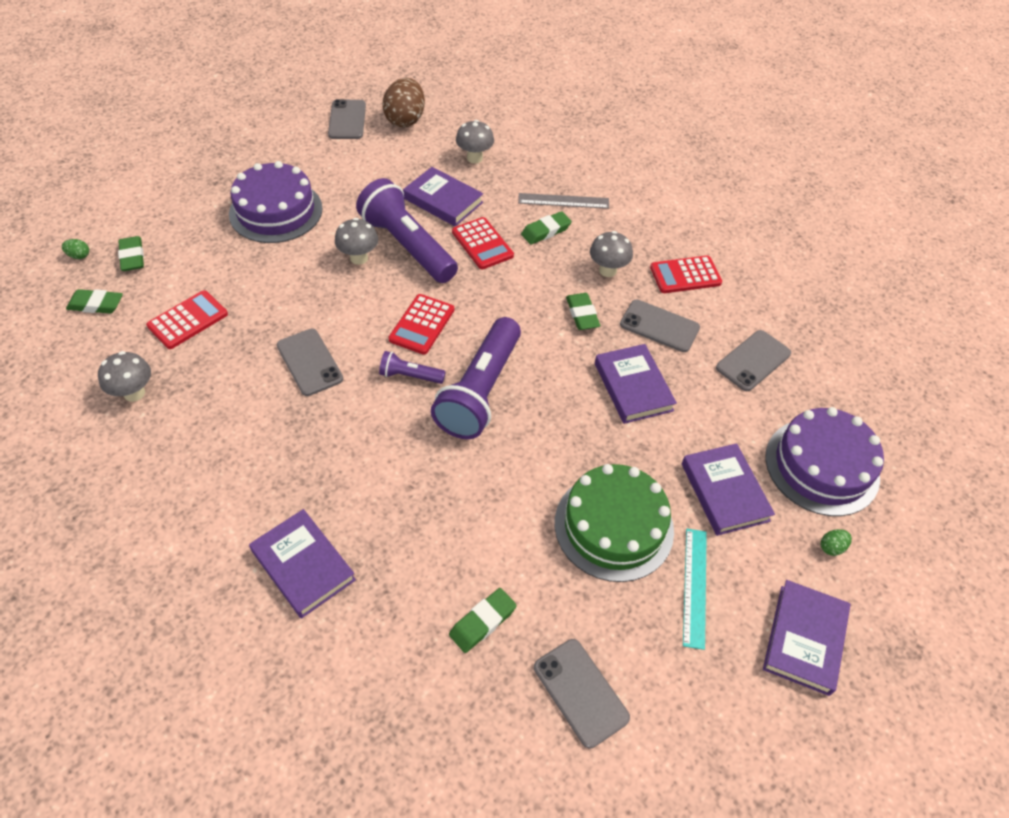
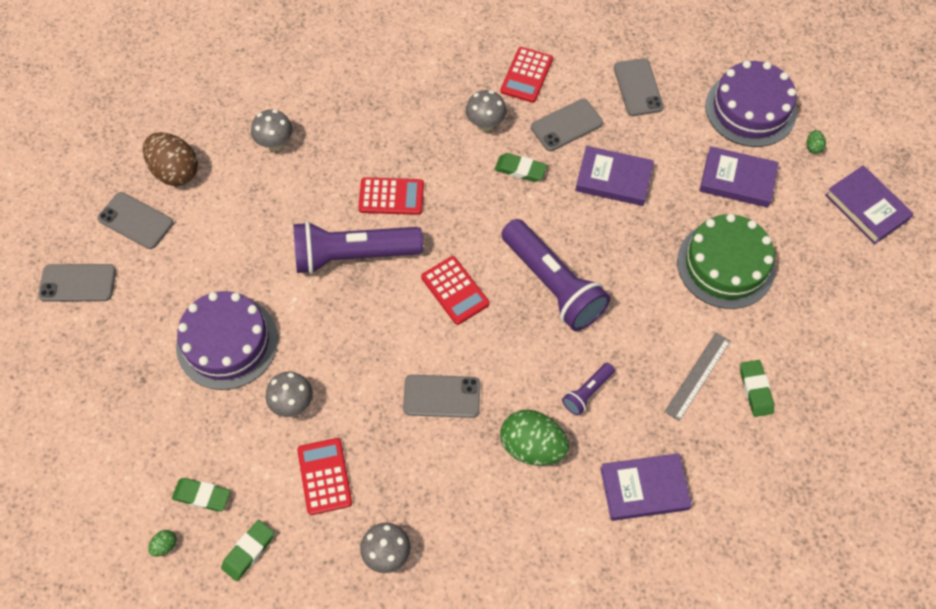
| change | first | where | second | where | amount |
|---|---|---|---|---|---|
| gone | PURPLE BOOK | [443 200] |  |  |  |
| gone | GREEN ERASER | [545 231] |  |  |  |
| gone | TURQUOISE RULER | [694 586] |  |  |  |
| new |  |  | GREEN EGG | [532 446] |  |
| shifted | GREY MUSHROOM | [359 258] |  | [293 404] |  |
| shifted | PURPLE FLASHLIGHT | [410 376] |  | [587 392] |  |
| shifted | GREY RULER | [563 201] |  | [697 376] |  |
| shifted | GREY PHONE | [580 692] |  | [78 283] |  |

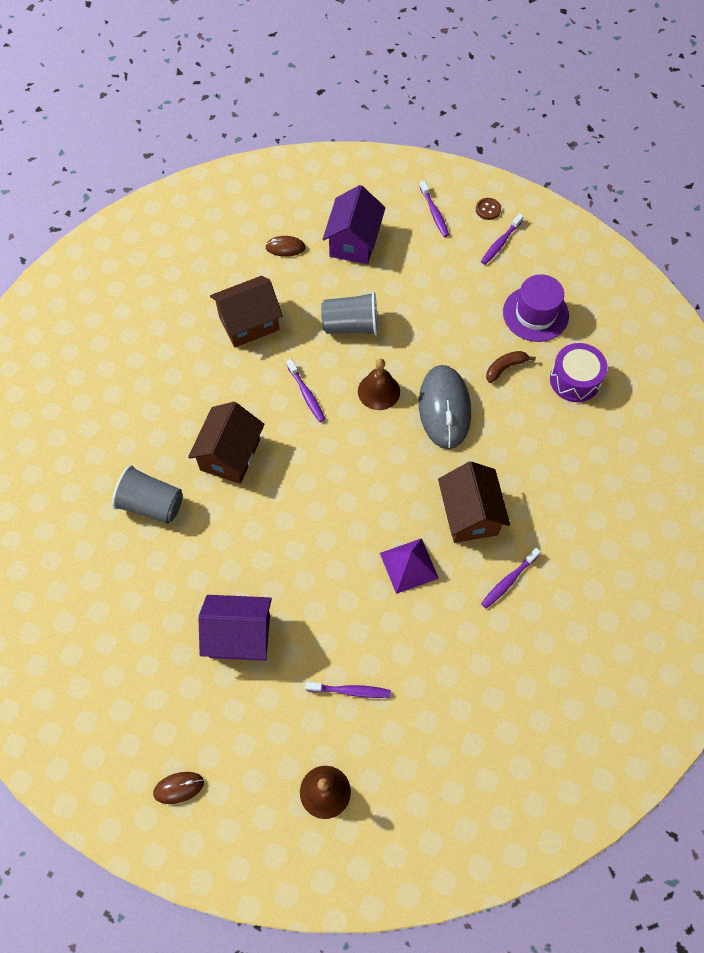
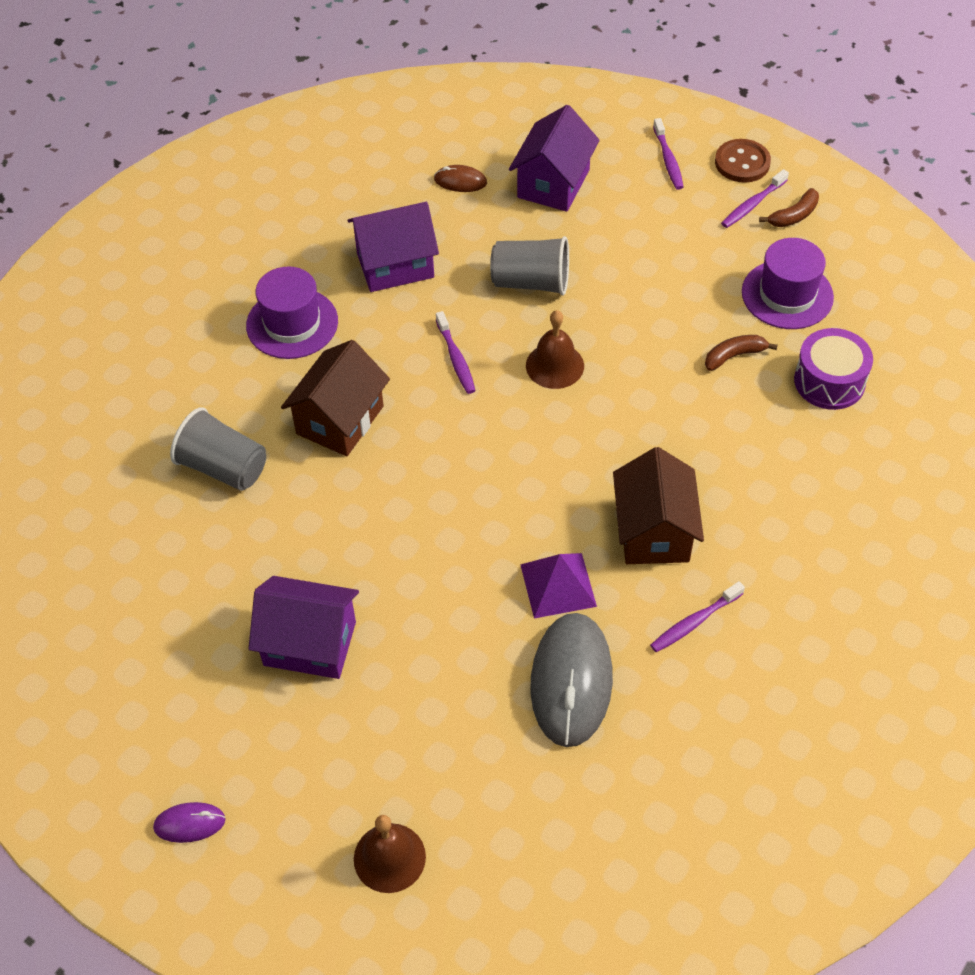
| change | first | where | second | where | amount |
|---|---|---|---|---|---|
| gone | PURPLE TOOTHBRUSH | [350 691] |  |  |  |
| new |  |  | PURPLE HAT | [292 323] |  |
| new |  |  | BROWN BANANA | [793 216] |  |
| shifted | GREY MOUSE | [444 408] |  | [571 681] |  |
| repainted | BROWN MOUSE | [178 787] | PURPLE MOUSE | [189 823] |  |
| repainted | BROWN HOUSE | [249 323] | PURPLE HOUSE | [395 265] |  |
| scaled | BROWN BUTTON | [488 209] |  | [742 163] | x1.59 |

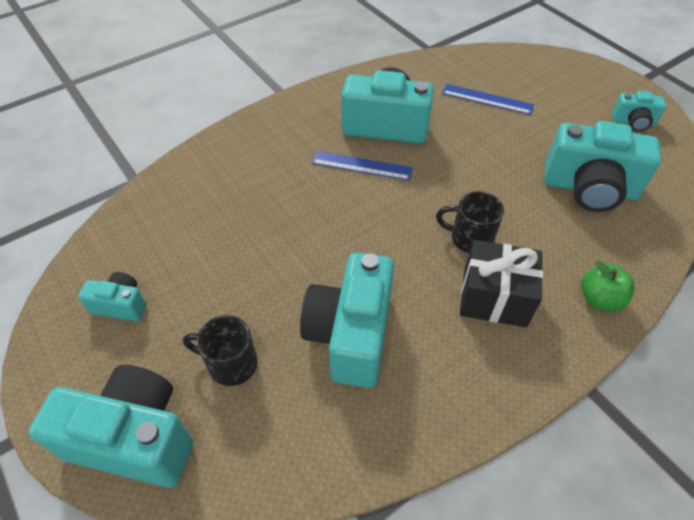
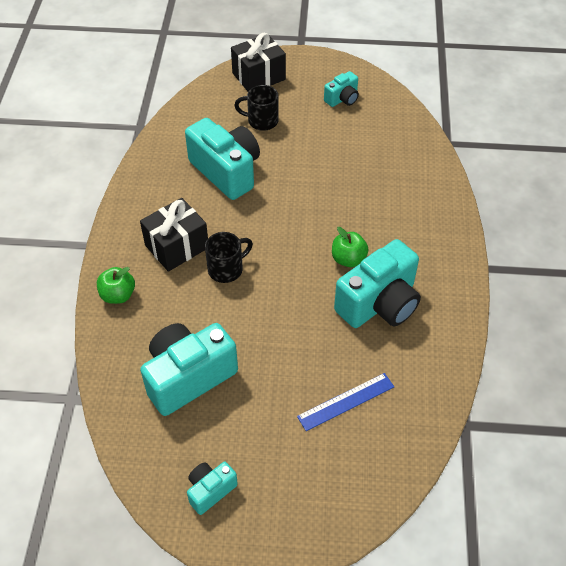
| change | first | where | second | where | amount |
|---|---|---|---|---|---|
| swapped | TURQUOISE CAMERA | [134 438] | BLACK GIFT | [259 76] |  |
| swapped | BLUE RULER | [362 165] | GREEN APPLE | [348 259] |  |
| rotated | BLACK MUG | [231 363] |  | [261 121] | 135 degrees counterclockwise |

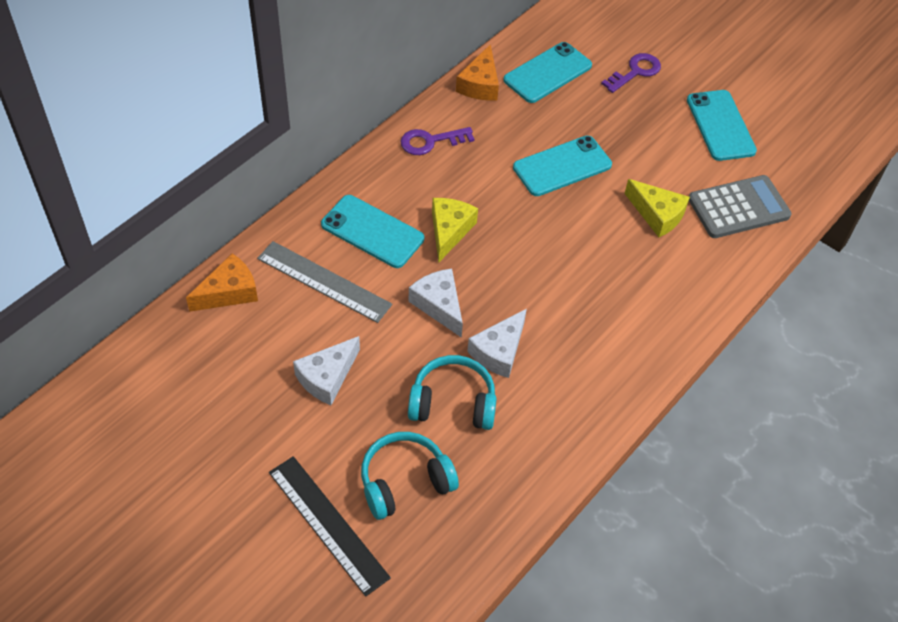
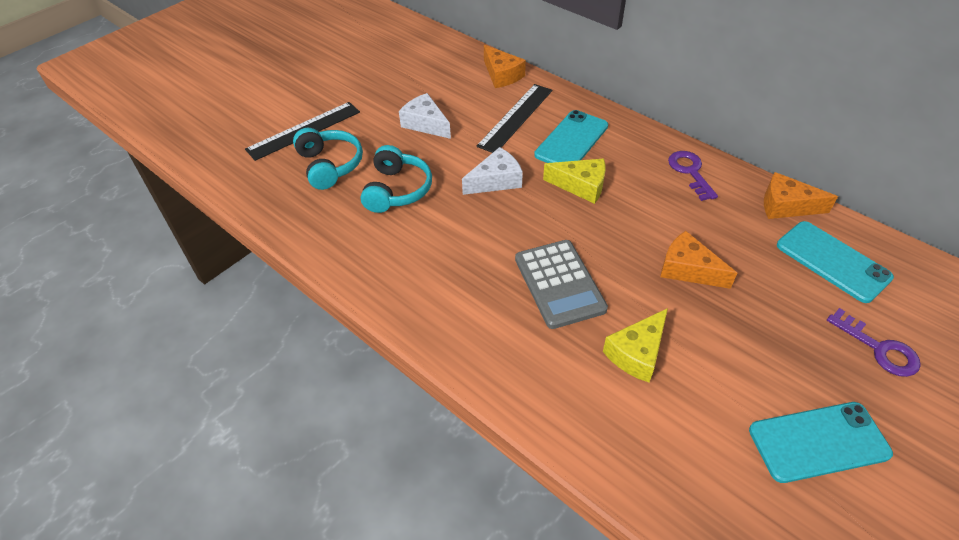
| change | first | where | second | where | amount |
|---|---|---|---|---|---|
| gone | WHITE CHEESE | [499 351] |  |  |  |
| shifted | GREY CALCULATOR | [738 208] |  | [559 284] |  |
| swapped | TURQUOISE PHONE | [562 166] | ORANGE CHEESE | [688 269] |  |
| repainted | GREY RULER | [324 281] | BLACK RULER | [516 117] |  |

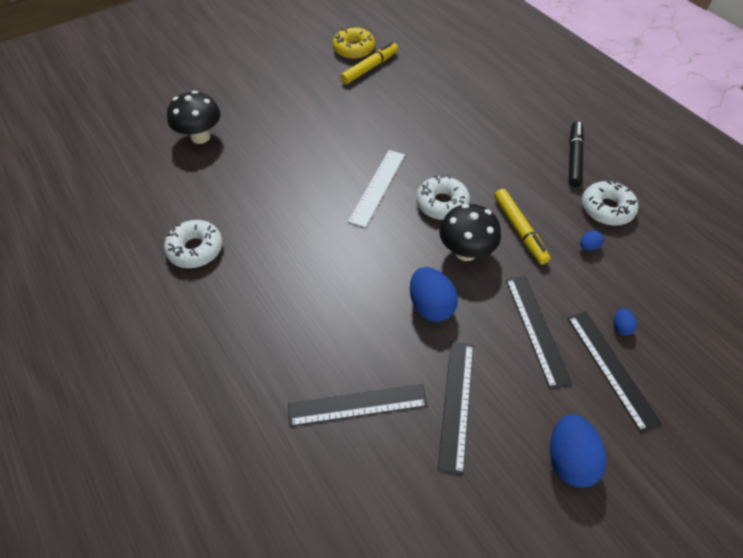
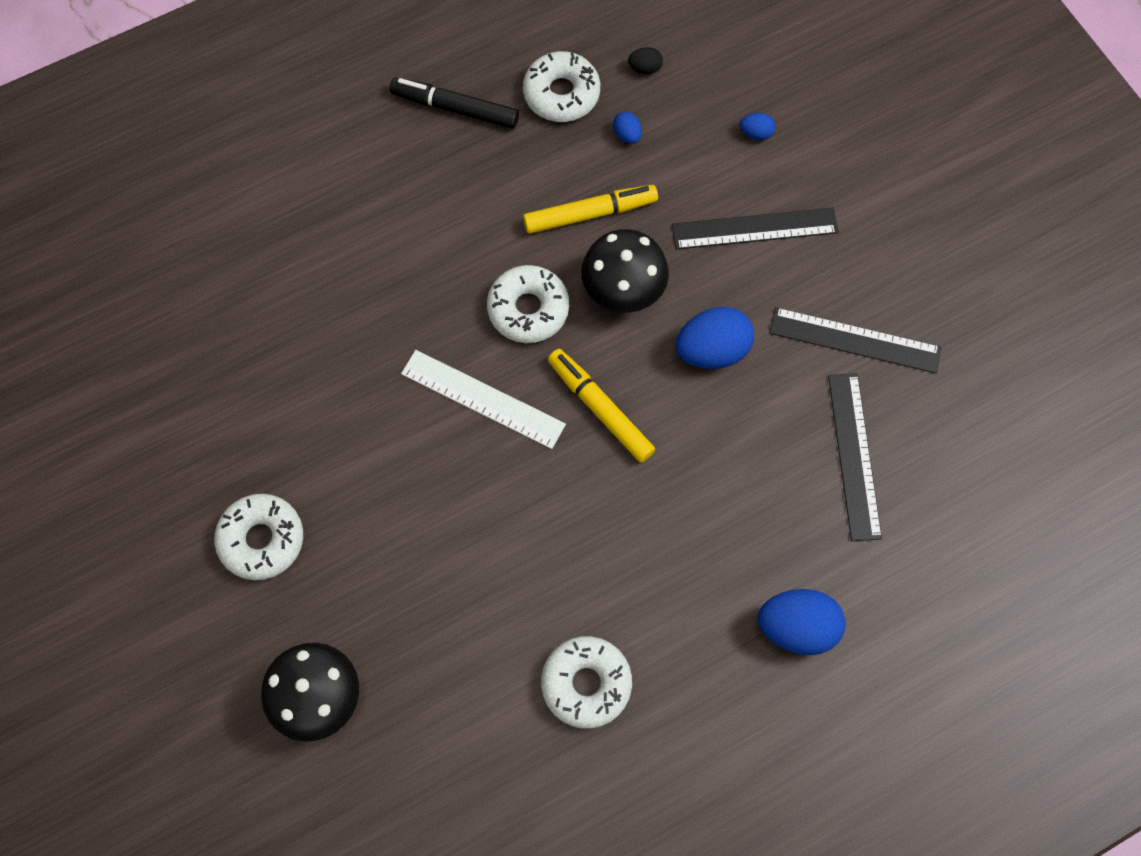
| change | first | where | second | where | amount |
|---|---|---|---|---|---|
| gone | YELLOW DONUT | [353 49] |  |  |  |
| gone | BLACK RULER | [611 368] |  |  |  |
| new |  |  | WHITE DONUT | [262 540] |  |
| new |  |  | BLACK EGG | [645 68] |  |
| shifted | YELLOW MARKER | [370 68] |  | [600 408] |  |
| shifted | BLUE EGG | [569 459] |  | [797 627] |  |

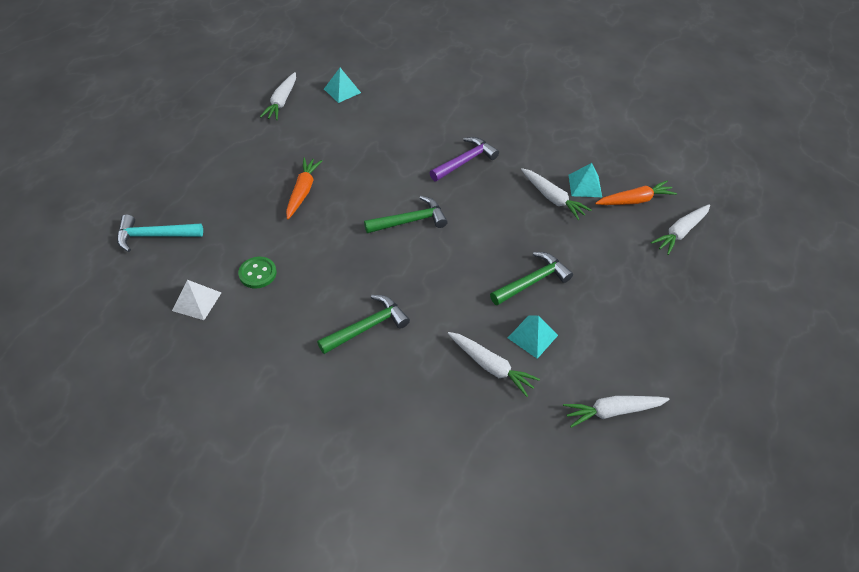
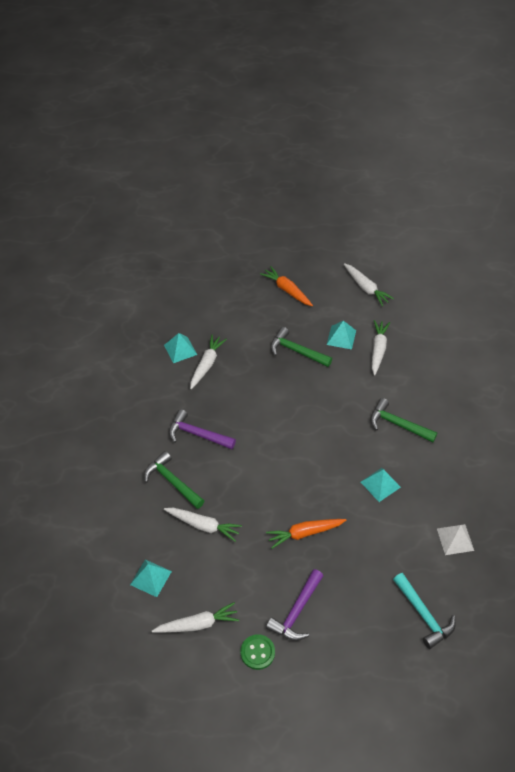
| change | first | where | second | where | amount |
|---|---|---|---|---|---|
| new |  |  | PURPLE HAMMER | [296 611] |  |
| new |  |  | TURQUOISE PYRAMID | [380 484] |  |
| shifted | GREEN BUTTON | [258 273] |  | [257 652] |  |
| shifted | GREEN HAMMER | [410 221] |  | [172 482] |  |
| shifted | ORANGE CARROT | [634 200] |  | [287 290] |  |
| shifted | WHITE CARROT | [680 232] |  | [203 525] |  |

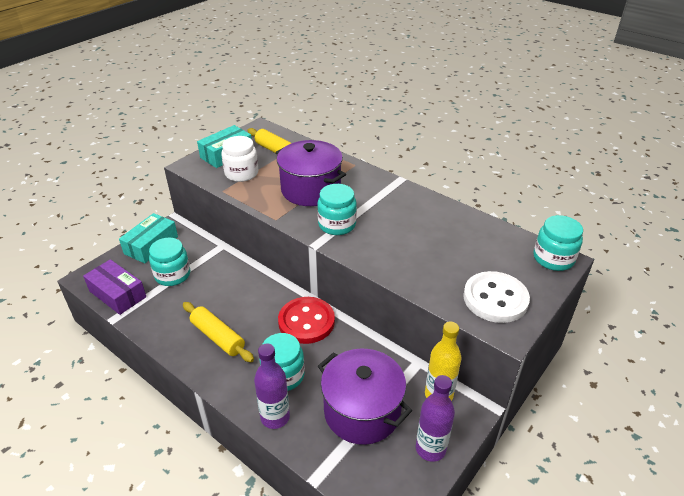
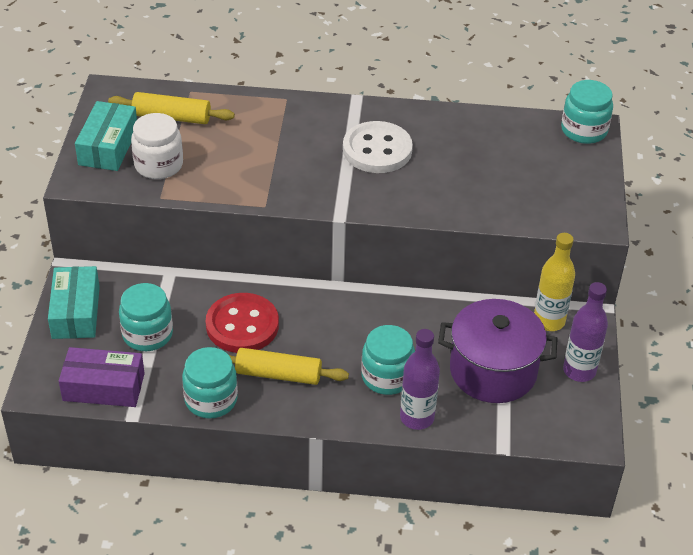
| change | first | where | second | where | amount |
|---|---|---|---|---|---|
| gone | PURPLE POT | [311 189] |  |  |  |
| shifted | RED BUTTON | [306 322] |  | [242 325] |  |
| shifted | TURQUOISE JAR | [337 225] |  | [211 400] |  |
| shifted | WHITE BUTTON | [495 299] |  | [377 150] |  |

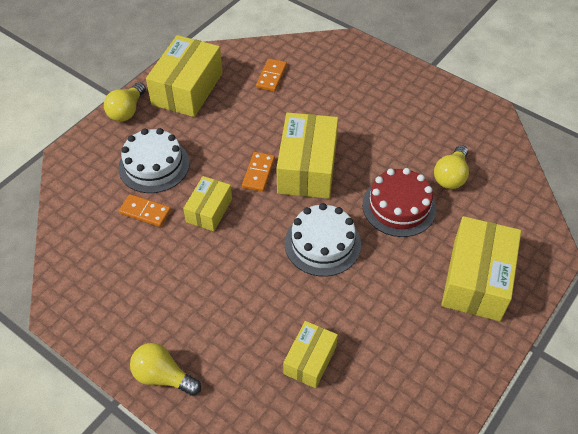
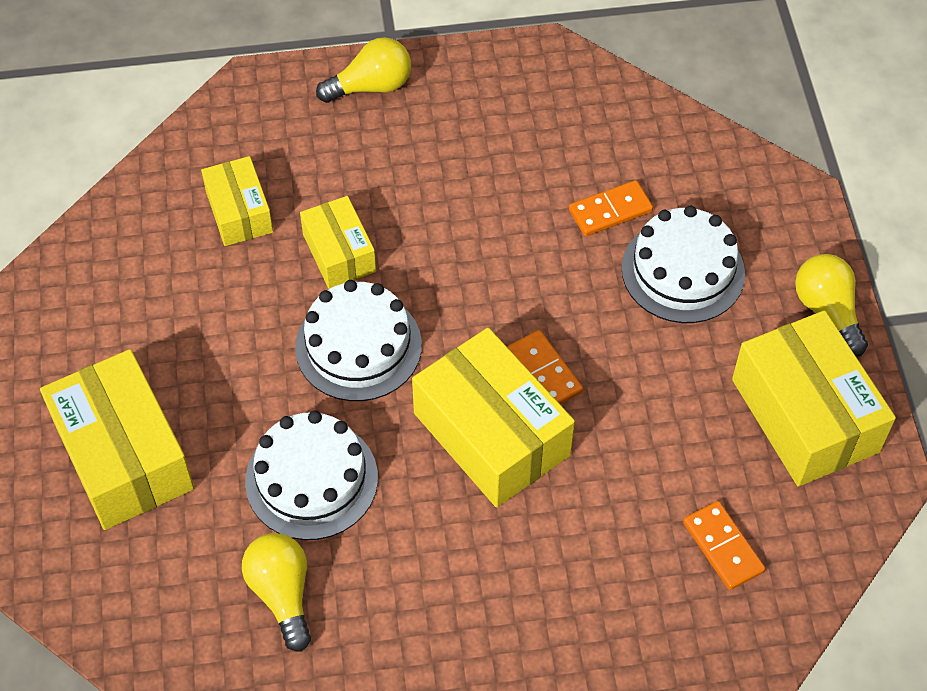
| change | first | where | second | where | amount |
|---|---|---|---|---|---|
| shifted | YELLOW BOX | [209 210] |  | [339 253] |  |
| repainted | RED CAKE | [399 206] | WHITE CAKE | [311 479] |  |

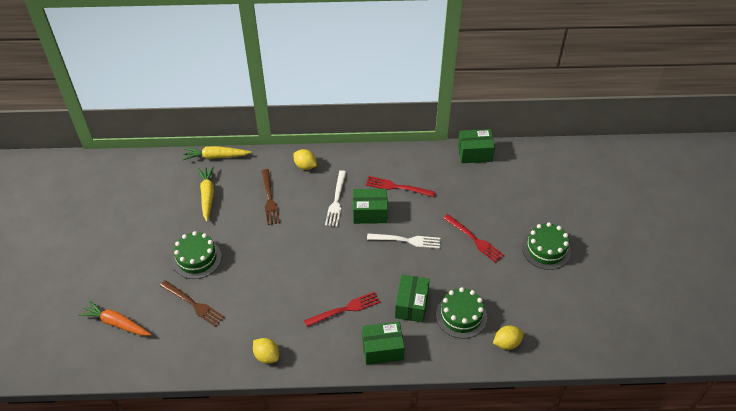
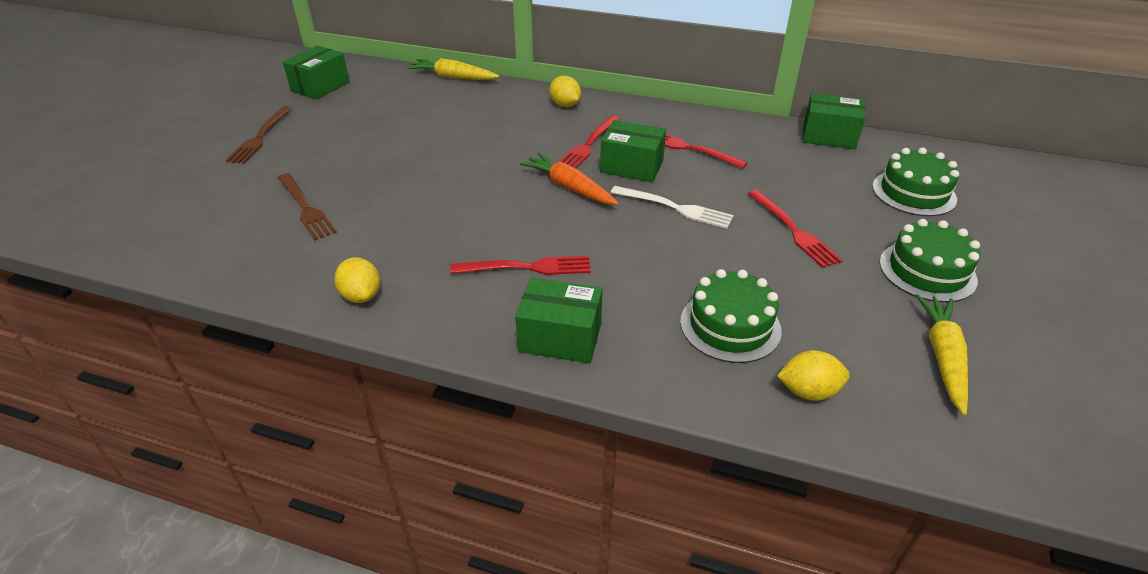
| change | first | where | second | where | amount |
|---|---|---|---|---|---|
| shifted | ORANGE CARROT | [116 323] |  | [569 187] |  |
| shifted | GREEN CAKE | [197 258] |  | [913 193] |  |
| shifted | YELLOW CARROT | [207 195] |  | [943 357] |  |
| shifted | BROWN FORK | [270 199] |  | [260 137] |  |
| shifted | GREEN BOX | [411 305] |  | [320 86] |  |
| repainted | WHITE FORK | [336 201] | RED FORK | [588 145] |  |

